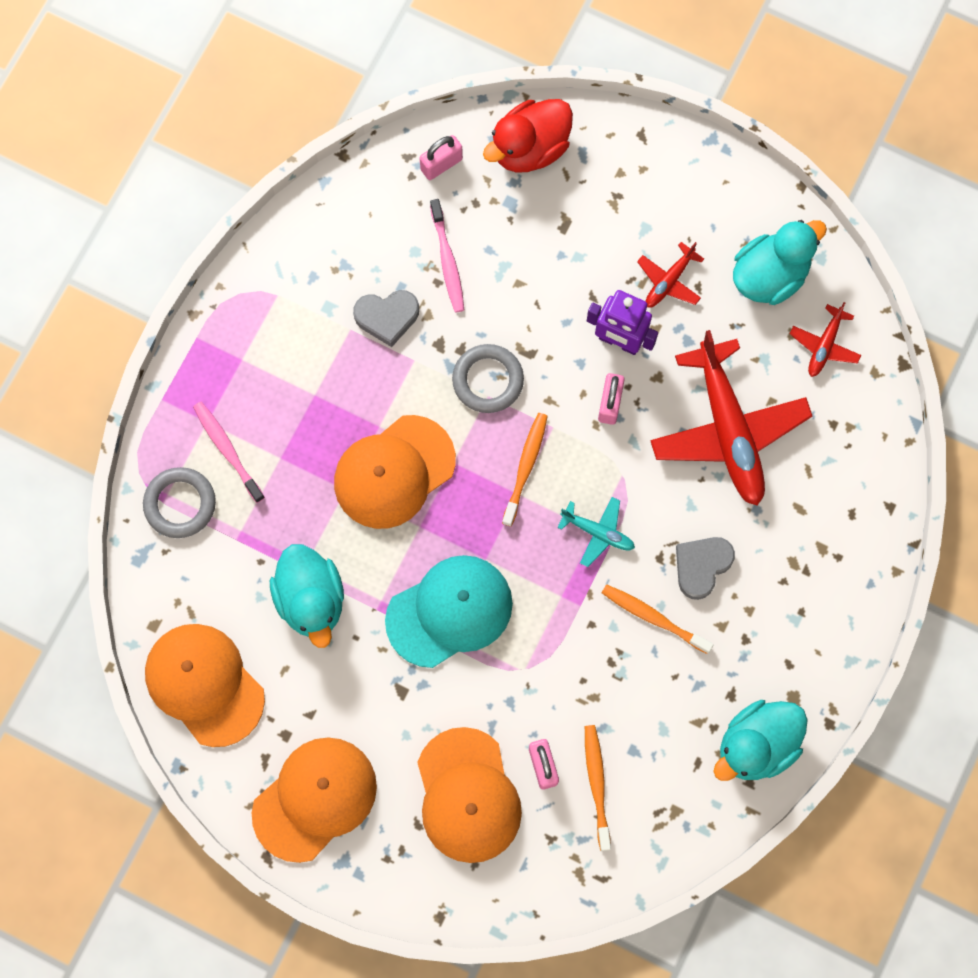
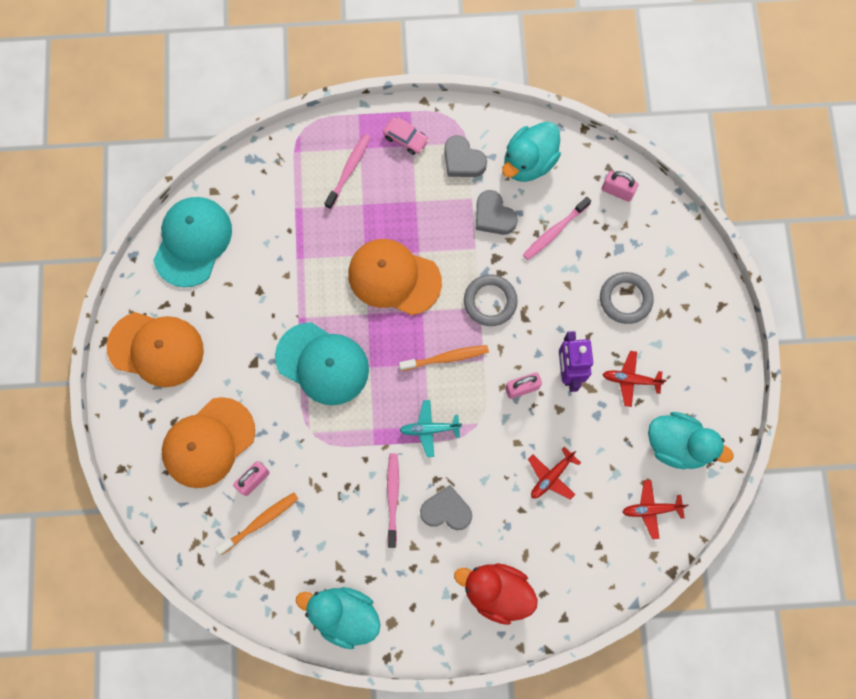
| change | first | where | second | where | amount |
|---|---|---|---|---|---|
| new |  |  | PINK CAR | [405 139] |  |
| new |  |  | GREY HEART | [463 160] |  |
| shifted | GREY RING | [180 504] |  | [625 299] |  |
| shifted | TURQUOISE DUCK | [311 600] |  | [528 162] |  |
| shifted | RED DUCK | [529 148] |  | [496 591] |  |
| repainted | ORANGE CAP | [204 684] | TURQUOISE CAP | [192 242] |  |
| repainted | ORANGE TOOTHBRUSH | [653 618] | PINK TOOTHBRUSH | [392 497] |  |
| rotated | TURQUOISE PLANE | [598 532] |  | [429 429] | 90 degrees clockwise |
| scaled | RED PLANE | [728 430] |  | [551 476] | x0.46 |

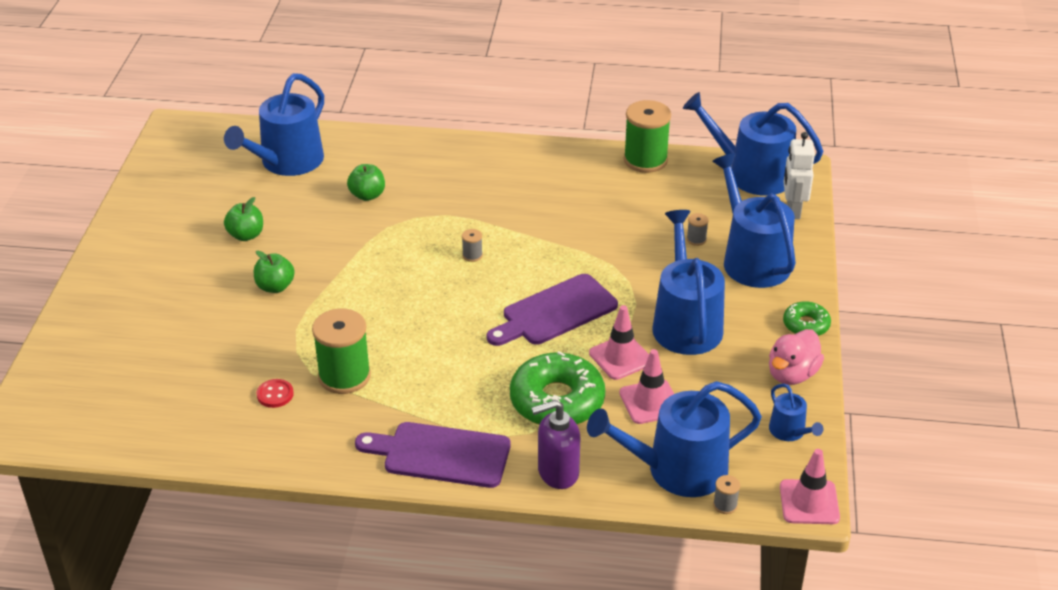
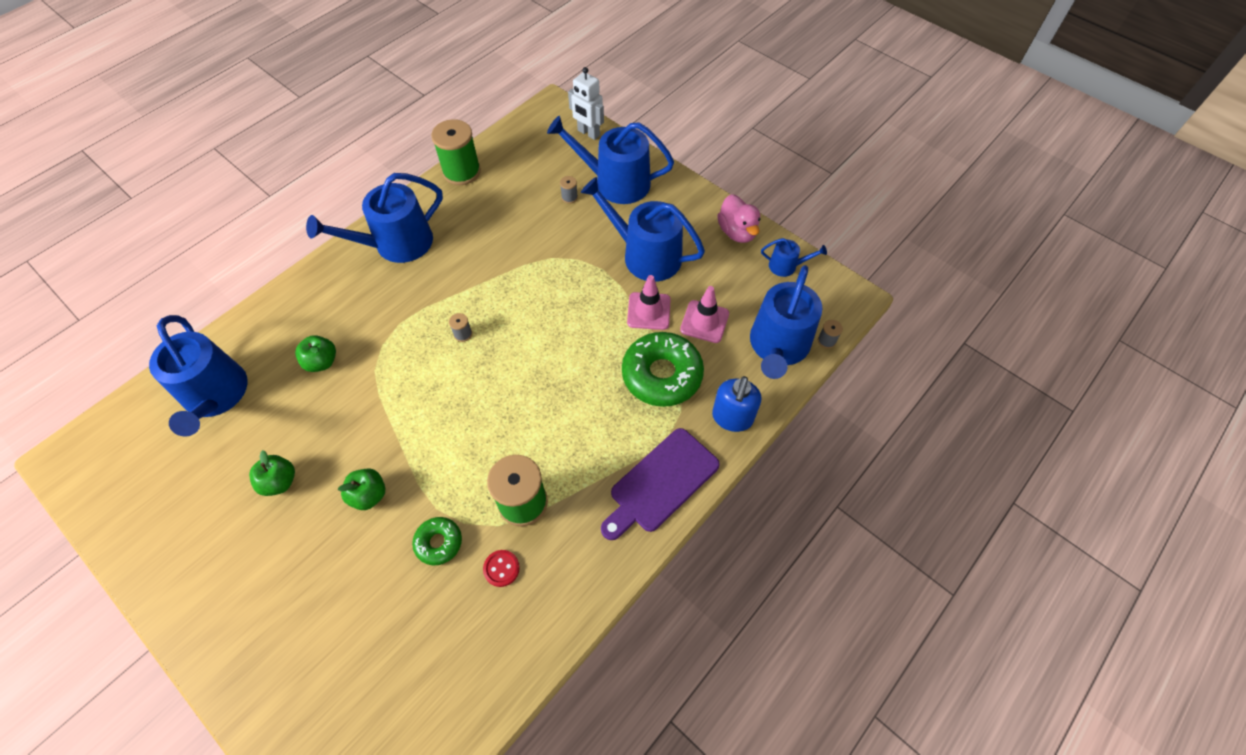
| change | first | where | second | where | amount |
|---|---|---|---|---|---|
| gone | PURPLE CUTTING BOARD | [555 312] |  |  |  |
| gone | PINK TRAFFIC CONE | [809 502] |  |  |  |
| shifted | BLUE WATERING CAN | [752 174] |  | [396 244] |  |
| shifted | GREEN DONUT | [806 325] |  | [438 543] |  |
| repainted | PURPLE SOAP DISPENSER | [557 472] | BLUE SOAP DISPENSER | [732 418] |  |

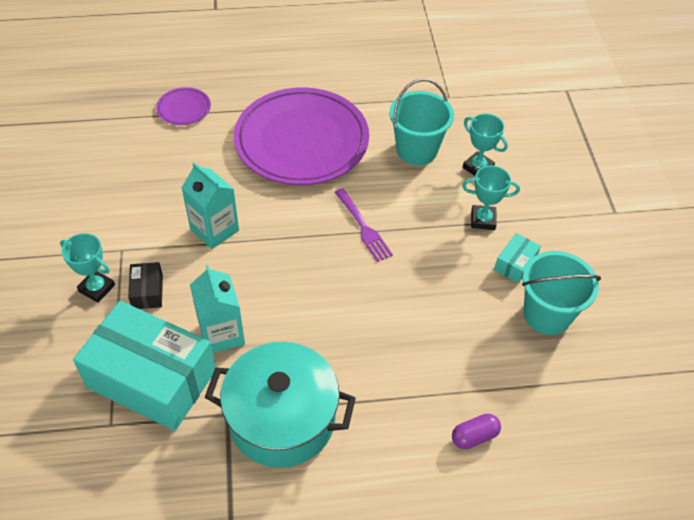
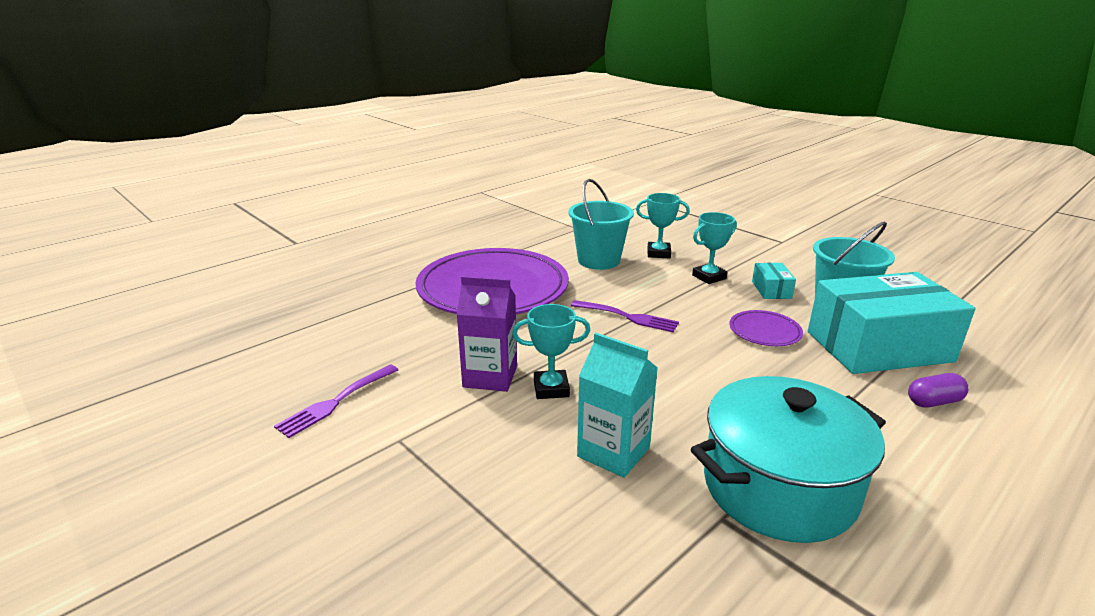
| change | first | where | second | where | amount |
|---|---|---|---|---|---|
| gone | BLACK BOX | [147 292] |  |  |  |
| new |  |  | PURPLE FORK | [336 401] |  |
| shifted | TURQUOISE TROPHY | [96 288] |  | [551 389] |  |
| shifted | TURQUOISE BOX | [152 378] |  | [878 346] |  |
| shifted | PURPLE PLATE | [184 108] |  | [764 331] |  |
| repainted | TURQUOISE CARTON | [214 230] | PURPLE CARTON | [490 376] |  |
| rotated | PURPLE CAPSULE | [474 436] |  | [933 402] | 45 degrees clockwise |

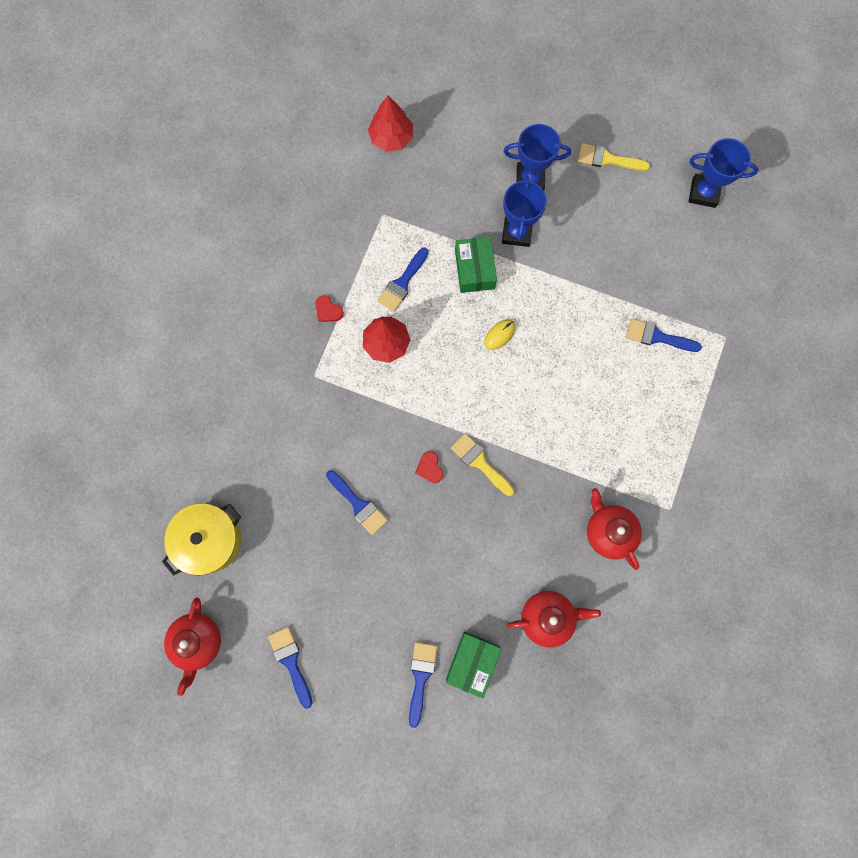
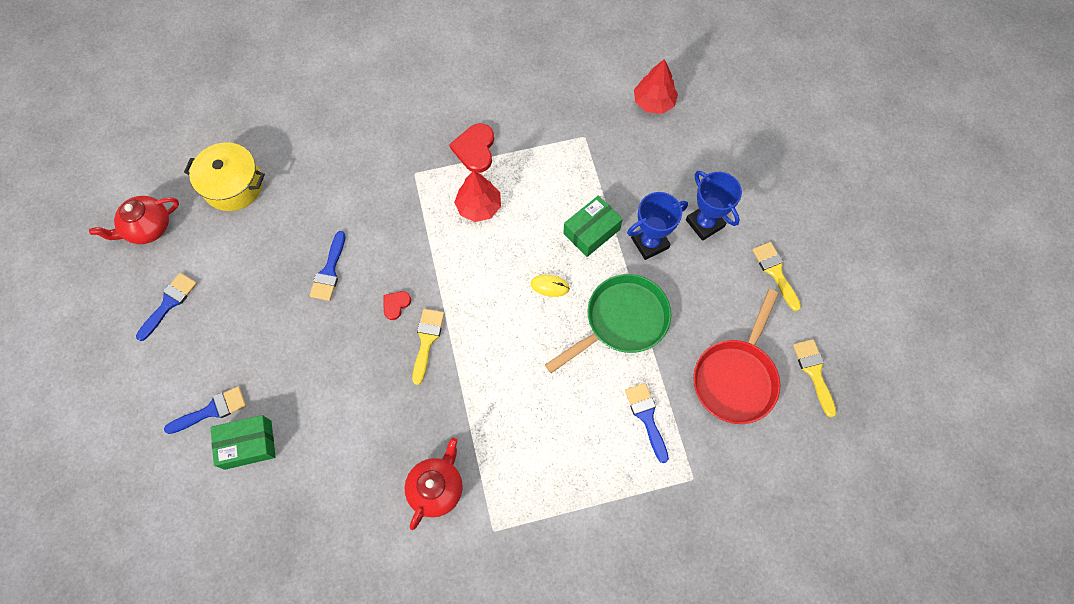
| change | first | where | second | where | amount |
|---|---|---|---|---|---|
| gone | BLUE BRUSH | [402 283] |  |  |  |
| gone | RED TEAPOT | [547 617] |  |  |  |
| new |  |  | GREEN PAN | [622 321] |  |
| new |  |  | RED PAN | [735 378] |  |
| swapped | BLUE TROPHY | [703 193] | YELLOW BRUSH | [814 372] |  |
| scaled | RED HEART | [328 310] |  | [475 149] | x1.79 |

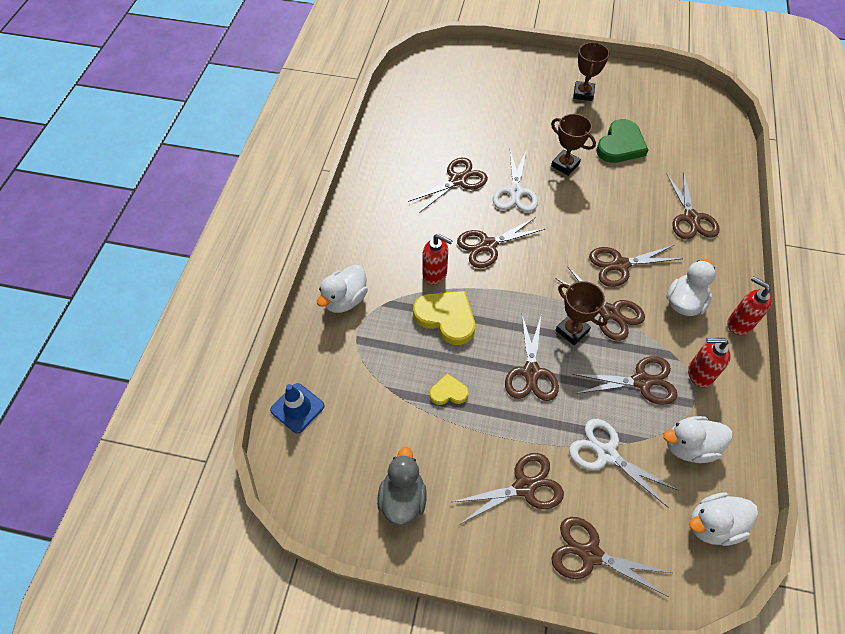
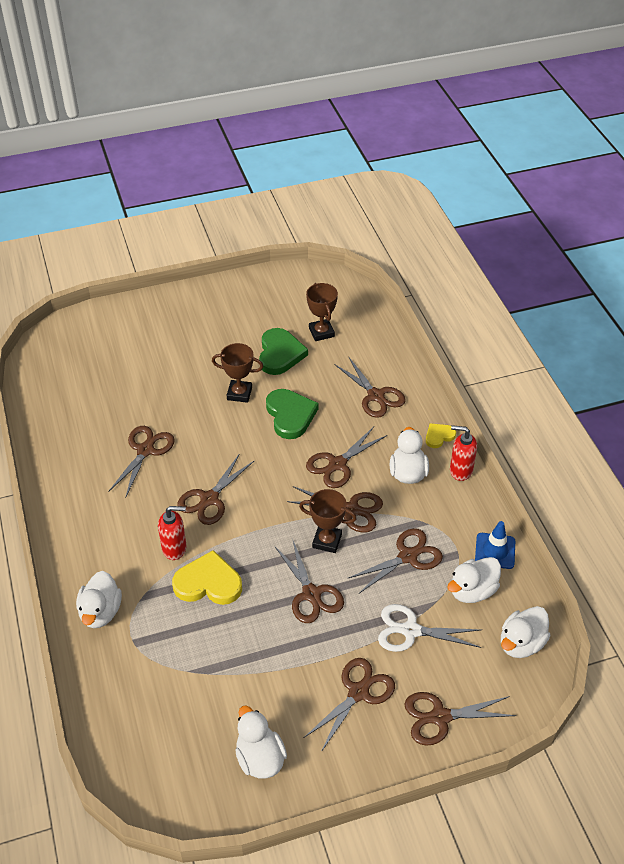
| change | first | where | second | where | amount |
|---|---|---|---|---|---|
| gone | WHITE SCISSORS | [515 192] |  |  |  |
| gone | RED SOAP DISPENSER | [699 374] |  |  |  |
| new |  |  | GREEN HEART | [290 415] |  |
| shifted | BLUE TRAFFIC CONE | [297 408] |  | [495 551] |  |
| shifted | YELLOW HEART | [448 392] |  | [439 436] |  |
| shifted | BROWN TROPHY | [583 93] |  | [321 332] |  |
| repainted | GREY DUCK | [402 499] | WHITE DUCK | [260 758] |  |

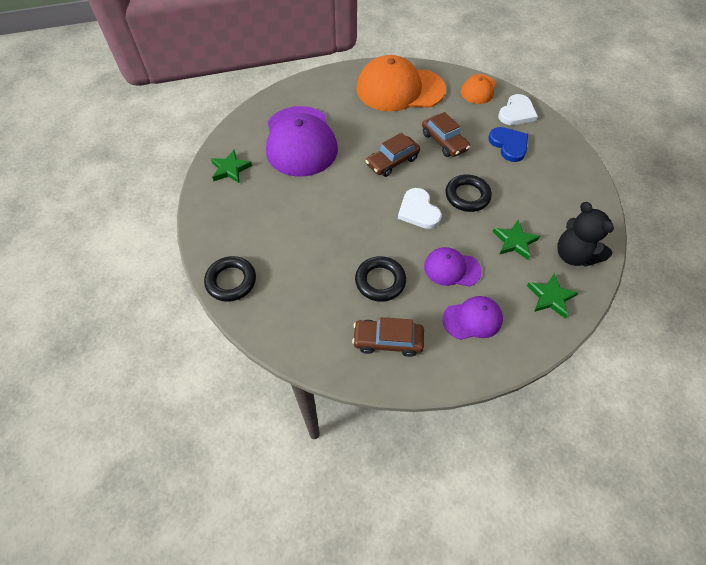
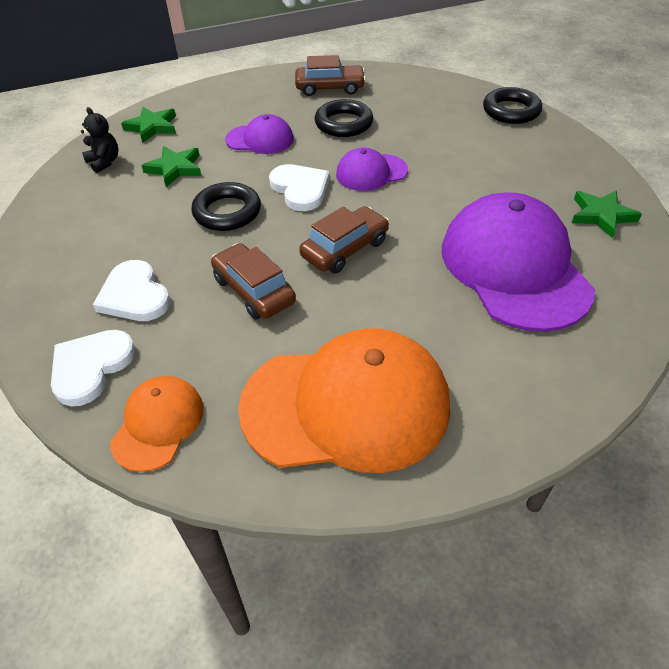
| change | first | where | second | where | amount |
|---|---|---|---|---|---|
| shifted | PURPLE CAP | [472 319] |  | [371 172] |  |
| repainted | BLUE HEART | [509 145] | WHITE HEART | [134 295] |  |
| scaled | BLACK TEDDY BEAR | [574 255] |  | [104 162] | x0.59 |

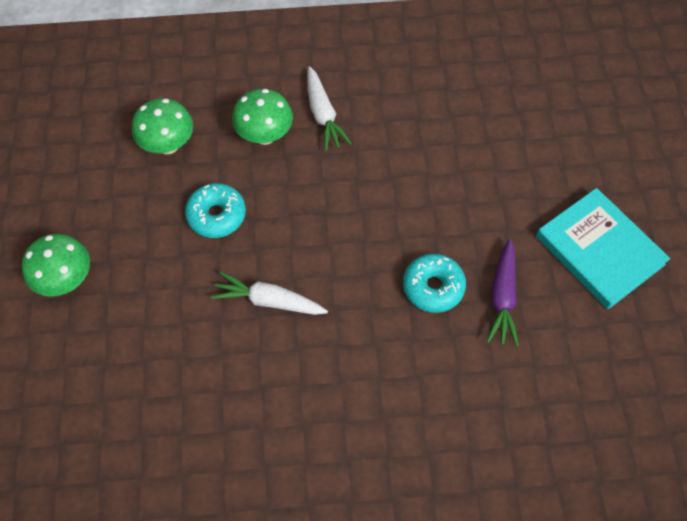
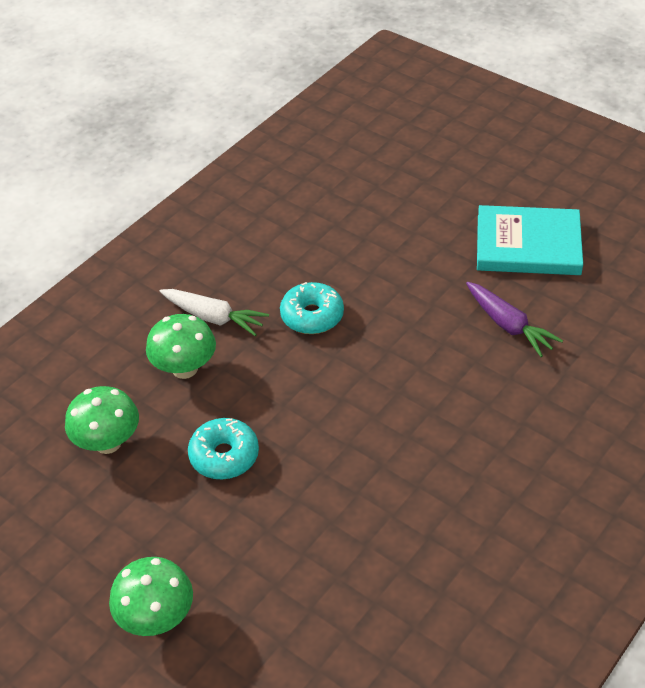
| change | first | where | second | where | amount |
|---|---|---|---|---|---|
| gone | WHITE CARROT | [268 301] |  |  |  |
| shifted | TURQUOISE DONUT | [433 287] |  | [312 316] |  |

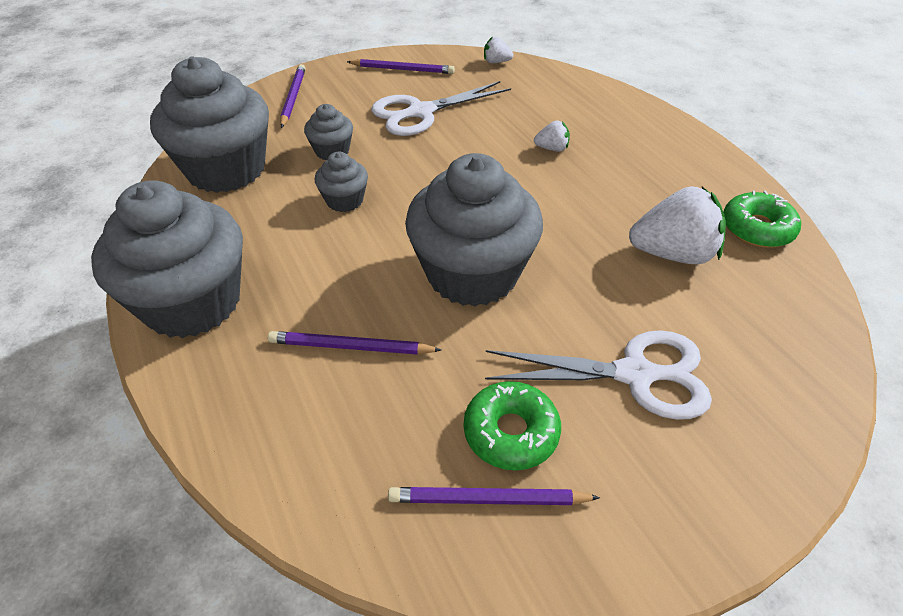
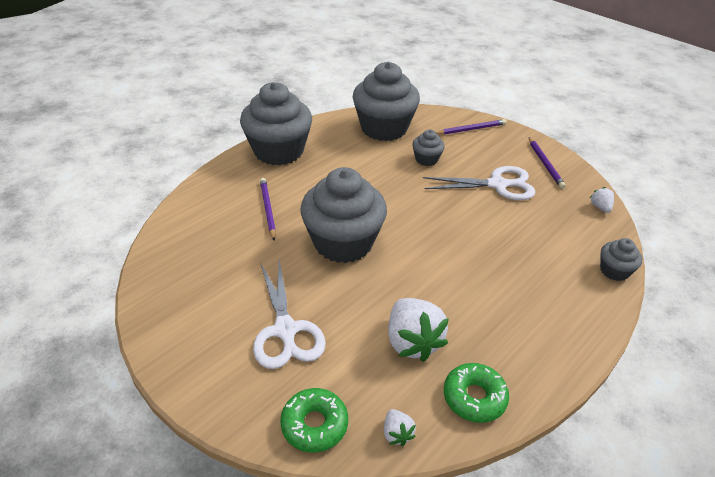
| change | first | where | second | where | amount |
|---|---|---|---|---|---|
| gone | PURPLE PENCIL | [488 500] |  |  |  |
| shifted | GREY CUPCAKE | [344 200] |  | [614 271] |  |
| shifted | GREEN DONUT | [511 432] |  | [314 425] |  |
| shifted | WHITE STRAWBERRY | [552 148] |  | [397 433] |  |
| rotated | WHITE SCISSORS | [421 112] |  | [497 185] | 135 degrees clockwise |

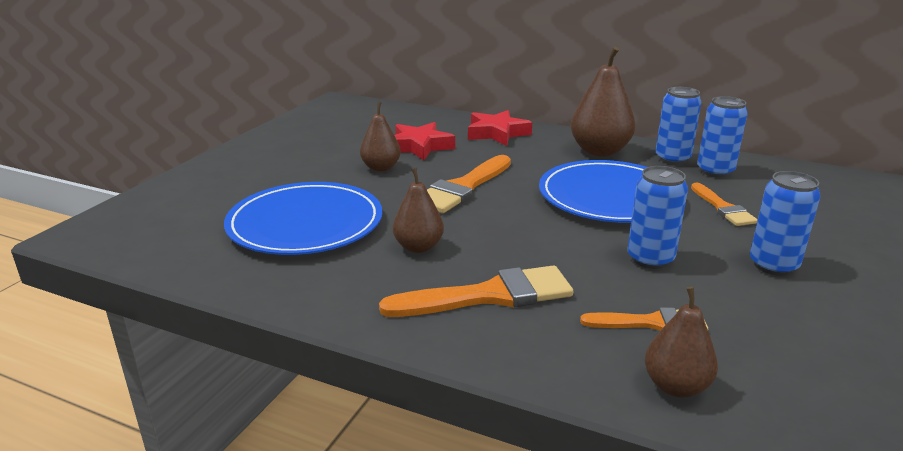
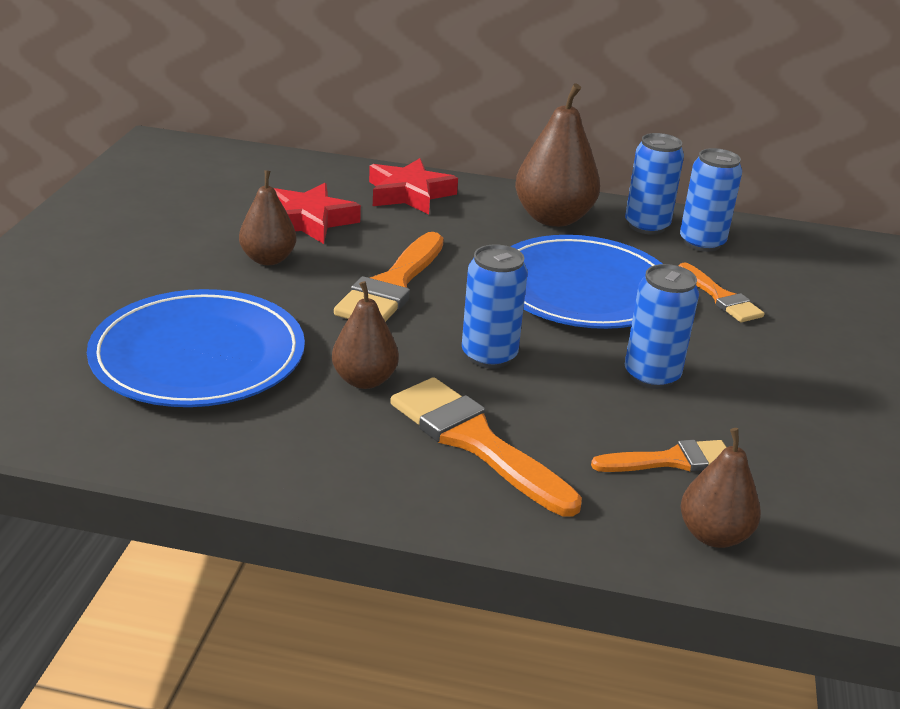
| change | first | where | second | where | amount |
|---|---|---|---|---|---|
| shifted | BLUE CAN | [773 265] |  | [489 356] |  |
| rotated | ORANGE BRUSH | [489 296] |  | [475 442] | 105 degrees counterclockwise |

